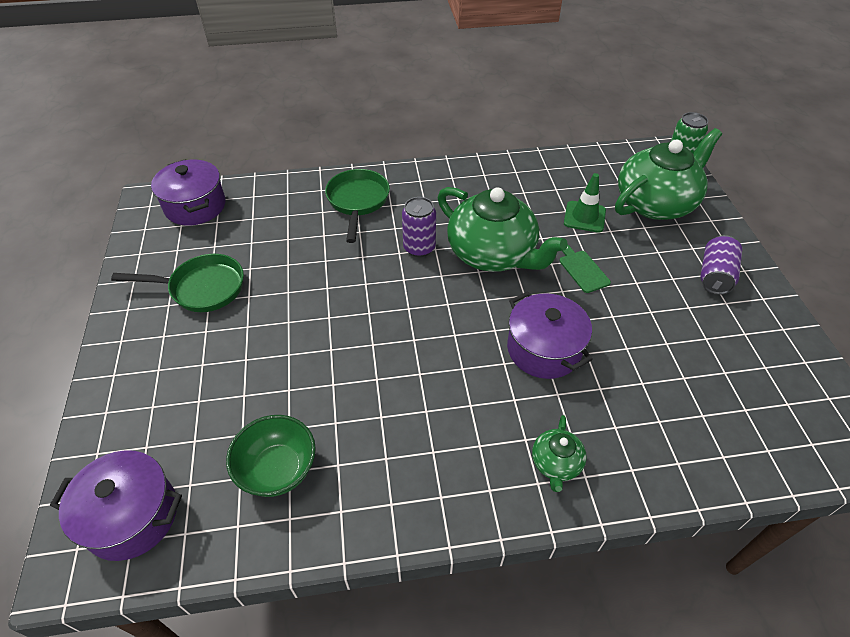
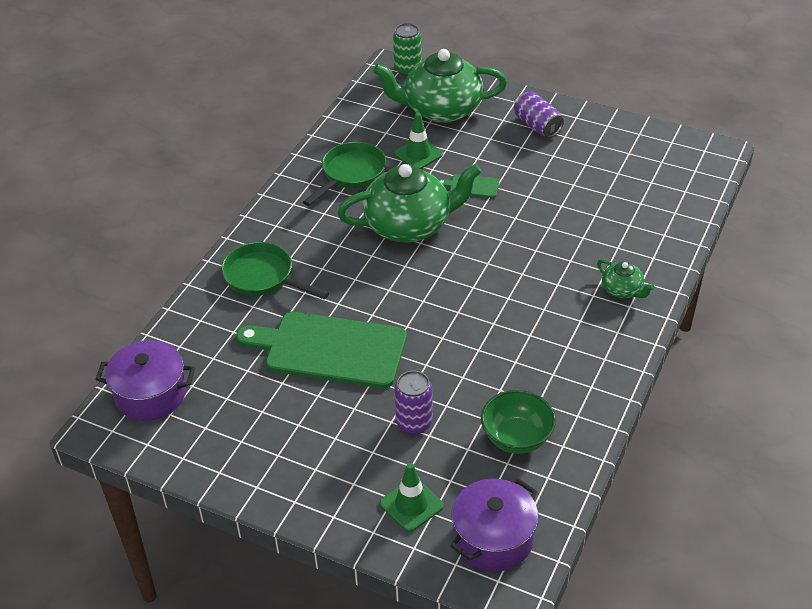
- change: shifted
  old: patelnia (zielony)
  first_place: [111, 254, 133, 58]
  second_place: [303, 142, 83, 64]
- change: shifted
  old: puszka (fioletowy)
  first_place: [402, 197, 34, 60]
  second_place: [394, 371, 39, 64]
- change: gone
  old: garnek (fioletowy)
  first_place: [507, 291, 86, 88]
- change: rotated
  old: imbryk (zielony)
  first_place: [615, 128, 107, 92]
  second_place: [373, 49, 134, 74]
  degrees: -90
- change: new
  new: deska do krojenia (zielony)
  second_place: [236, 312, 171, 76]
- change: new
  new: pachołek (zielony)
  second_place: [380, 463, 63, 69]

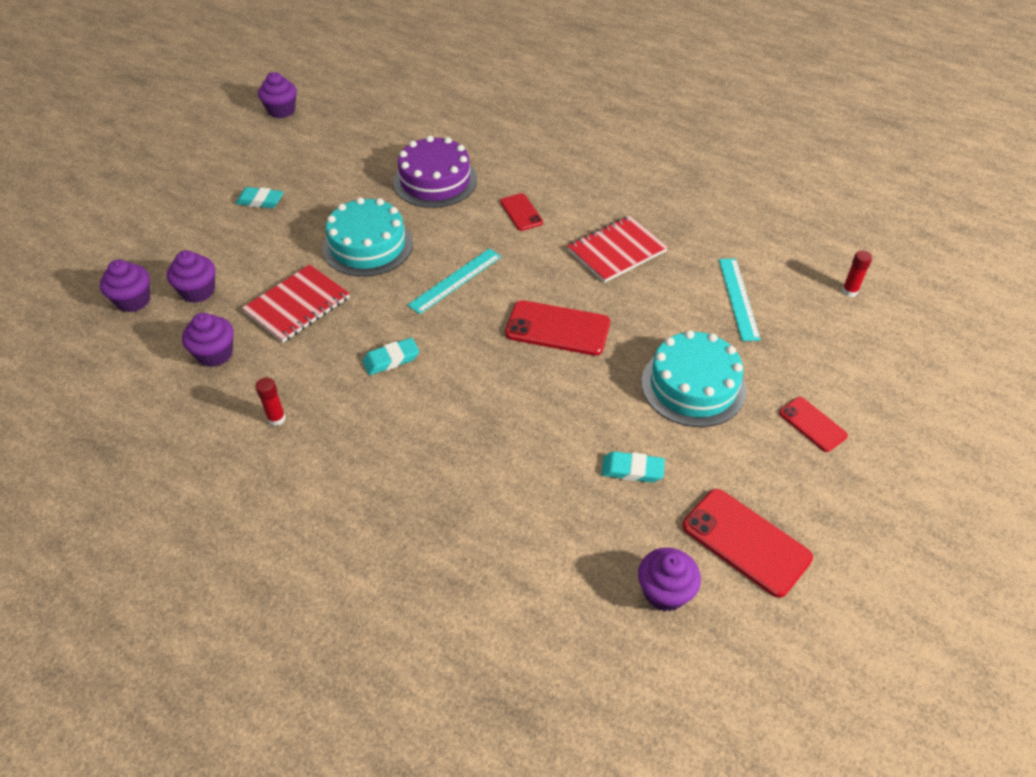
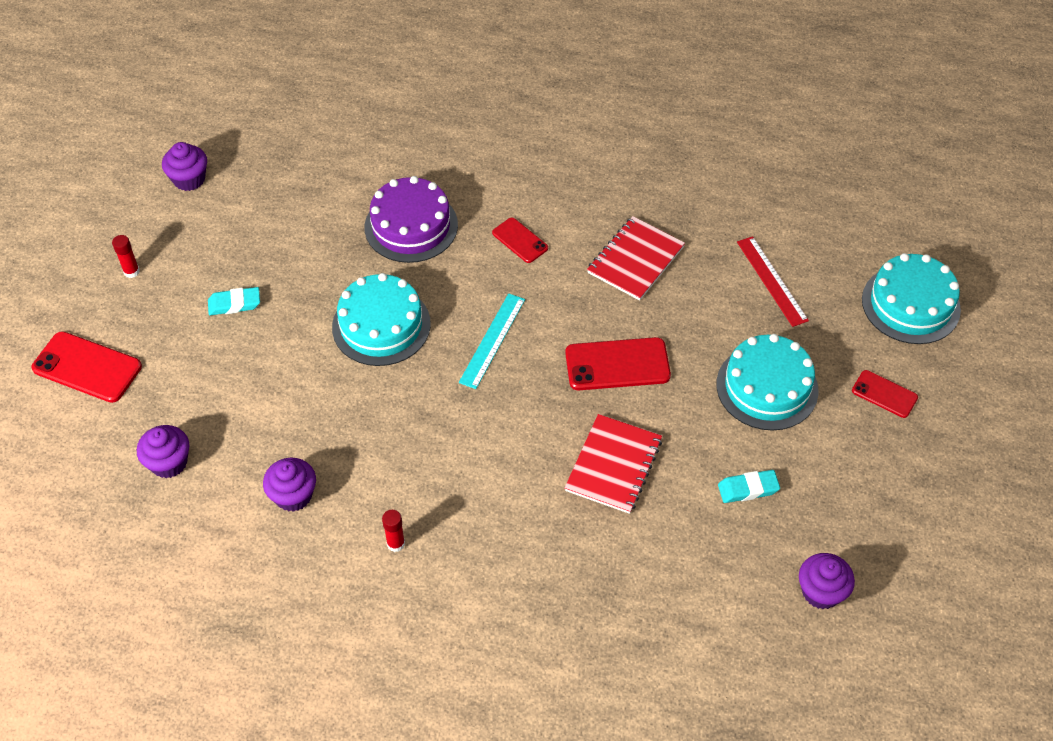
- change: gone
  old: muffinka (fioletowy)
  first_place: [167, 250, 48, 53]
- change: shifted
  old: zeszyt (czerwony)
  first_place: [242, 264, 108, 79]
  second_place: [565, 414, 97, 100]
- change: gone
  old: gumka do mazania (turkusowy)
  first_place: [362, 338, 58, 37]
- change: shifted
  old: telefon (czerwony)
  first_place: [682, 489, 131, 109]
  second_place: [31, 331, 111, 72]
- change: repainted
  old: linijka (turkusowy)
  new: linijka (czerwony)
  first_place: [719, 258, 42, 83]
  second_place: [737, 236, 72, 91]
- change: shifted
  old: klej w sztyfcie (czerwony)
  first_place: [842, 250, 30, 47]
  second_place: [112, 235, 28, 43]
- change: new
  new: tort (turkusowy)
  second_place: [862, 253, 99, 91]

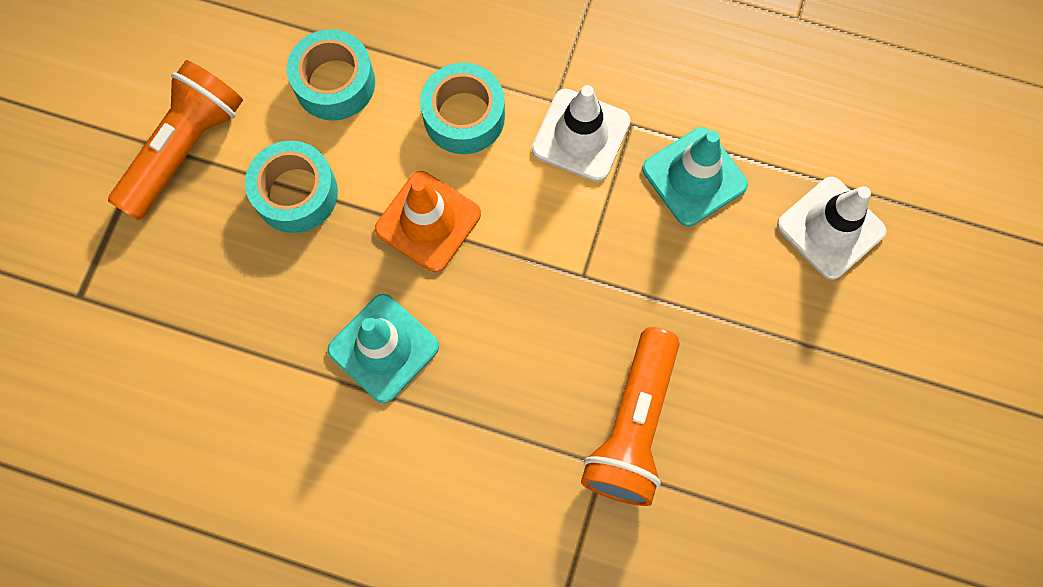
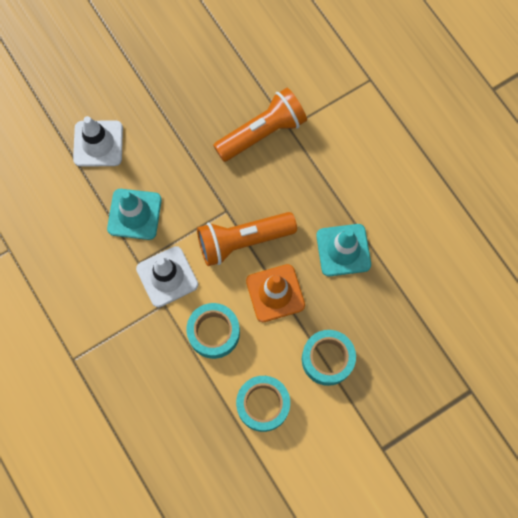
- change: shifted
  old: latarka (pomarańczowy)
  first_place: [108, 60, 135, 160]
  second_place: [197, 212, 100, 54]

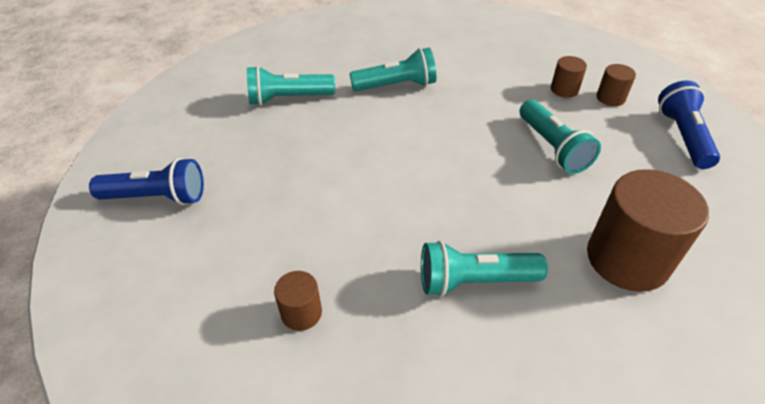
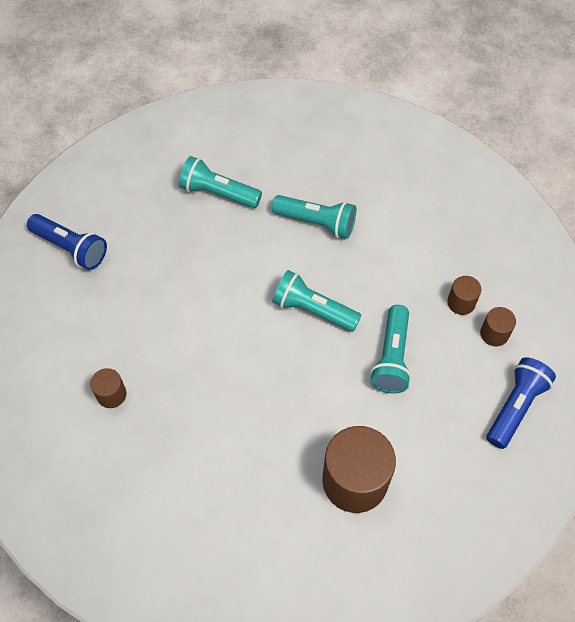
- change: shifted
  old: latarka (turkusowy)
  first_place: [421, 241, 127, 56]
  second_place: [272, 270, 90, 62]

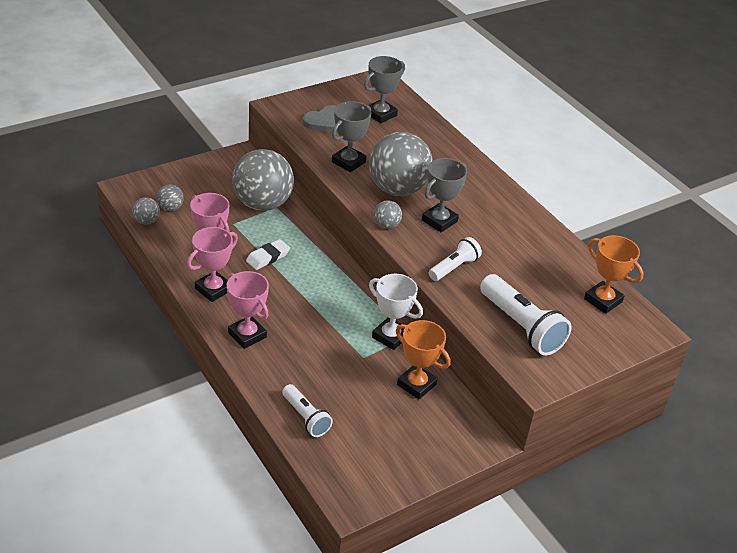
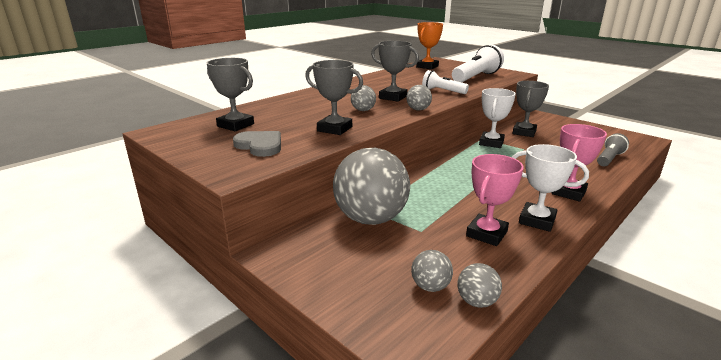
- change: repainted
  old: puchar (różowy)
  new: puchar (biały)
  first_place: [187, 227, 51, 75]
  second_place: [512, 144, 77, 88]
- change: gone
  old: gumka do mazania (biały)
  first_place: [246, 239, 44, 31]
- change: repainted
  old: latarka (biały)
  new: latarka (szary)
  first_place: [282, 384, 51, 53]
  second_place: [597, 133, 32, 33]
- change: scaled
  old: piłka (szary)
  first_place: [369, 132, 64, 64]
  second_place: [351, 85, 25, 26]
  factor: 0.43
- change: repainted
  old: puchar (pomarańczowy)
  new: puchar (szary)
  first_place: [396, 320, 55, 79]
  second_place: [512, 81, 37, 56]

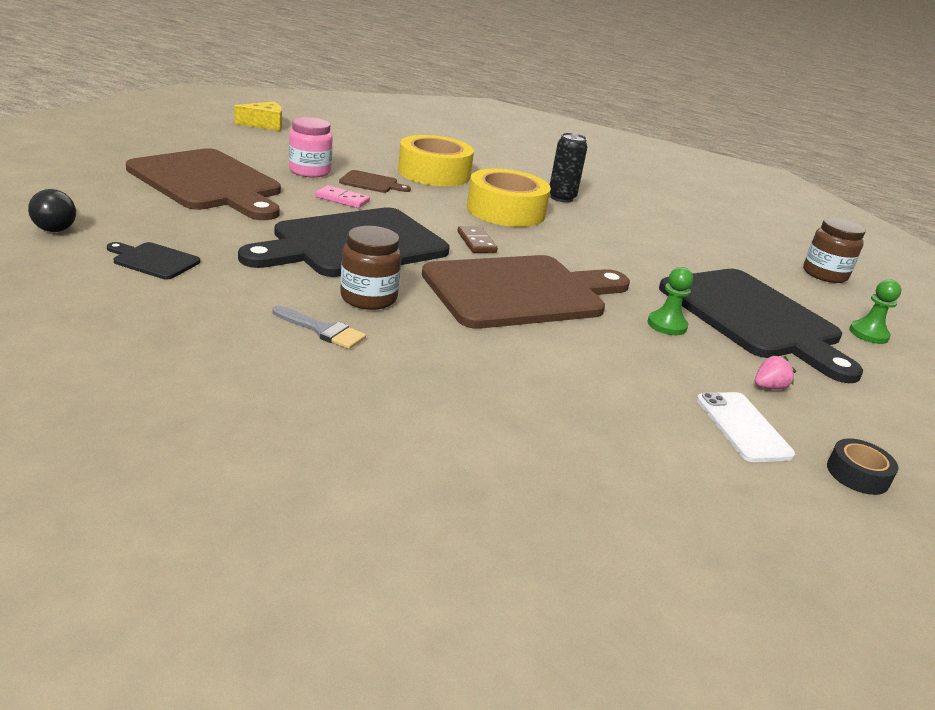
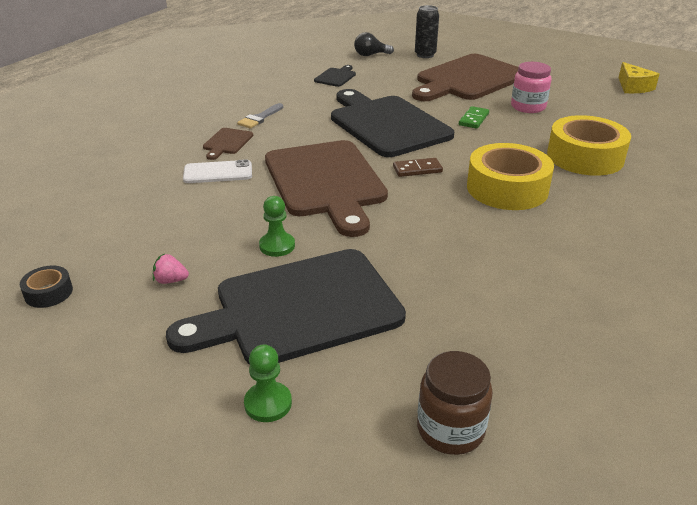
- change: repainted
  old: kostka domina (różowy)
  new: kostka domina (zielony)
  first_place: [315, 185, 55, 23]
  second_place: [459, 106, 30, 23]
- change: shifted
  old: deska do krojenia (brązowy)
  first_place: [339, 170, 72, 23]
  second_place: [203, 128, 50, 32]
- change: gone
  old: słoik (brązowy)
  first_place: [340, 226, 62, 84]
- change: shifted
  old: puszka (czarny)
  first_place: [550, 133, 37, 70]
  second_place: [415, 5, 24, 53]
- change: shifted
  old: telefon (biały)
  first_place: [697, 392, 98, 70]
  second_place: [183, 159, 69, 24]
- change: rotated
  old: truskawka (różowy)
  first_place: [755, 355, 41, 34]
  second_place: [153, 253, 36, 31]
  degrees: 120

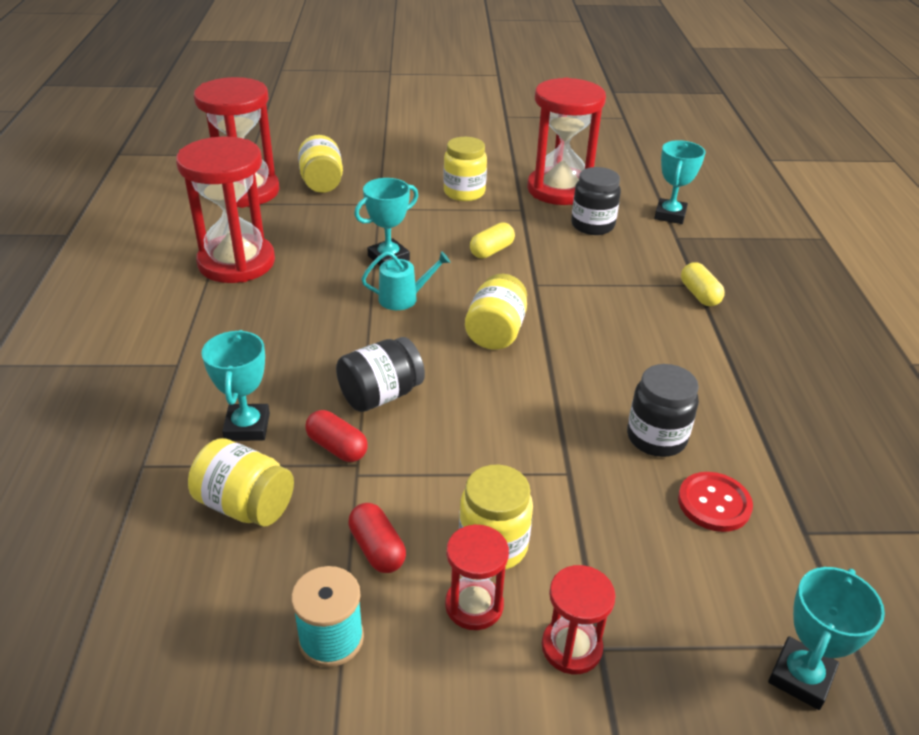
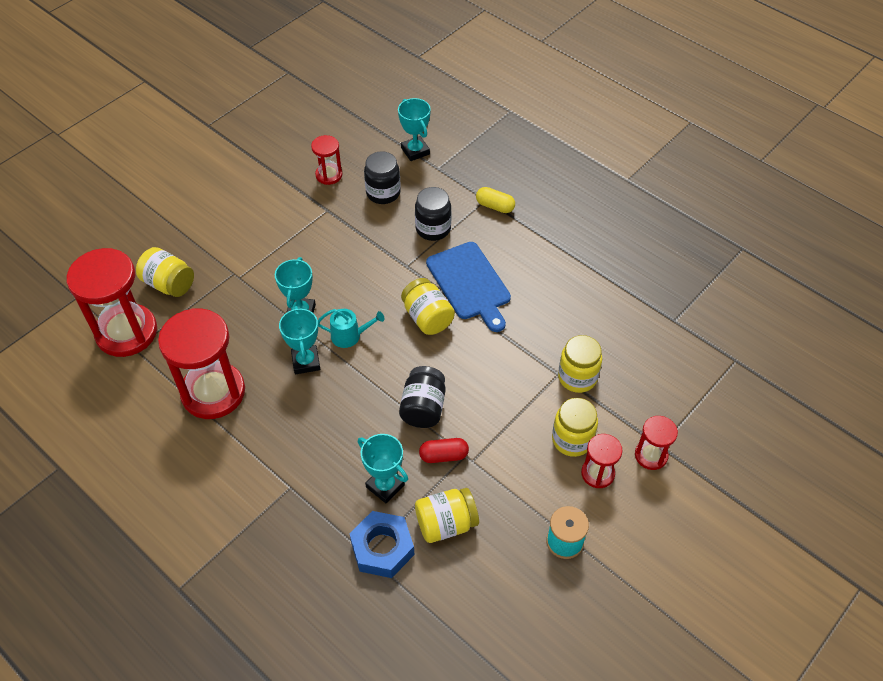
- change: gone
  old: kapsułka (czerwony)
  first_place: [348, 503, 58, 70]
- change: rotated
  old: konewka (turkusowy)
  first_place: [362, 251, 88, 59]
  second_place: [318, 309, 67, 39]
  degrees: 60
- change: shifted
  old: słoik (żółty)
  first_place: [443, 137, 44, 64]
  second_place: [558, 335, 44, 58]
- change: gone
  old: kapsułka (żółty)
  first_place: [470, 222, 45, 36]
- change: scaled
  old: klepsydra (czerwony)
  first_place: [527, 77, 79, 128]
  second_place: [311, 135, 31, 50]
  factor: 0.5
- change: shifted
  old: słoik (czarny)
  first_place: [627, 364, 72, 93]
  second_place: [415, 187, 36, 54]
- change: gone
  old: guzik (czerwony)
  first_place: [678, 472, 75, 60]
- change: shifted
  old: puchar (turkusowy)
  first_place: [768, 567, 117, 143]
  second_place: [279, 306, 41, 68]
- change: new
  new: nakrętka (niebieski)
  second_place: [349, 511, 65, 67]
- change: new
  new: deska do krojenia (niebieski)
  second_place: [426, 242, 85, 90]

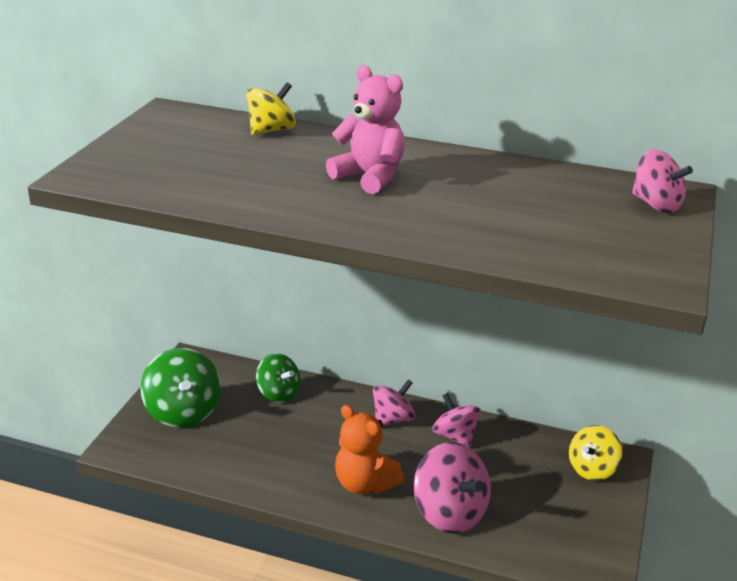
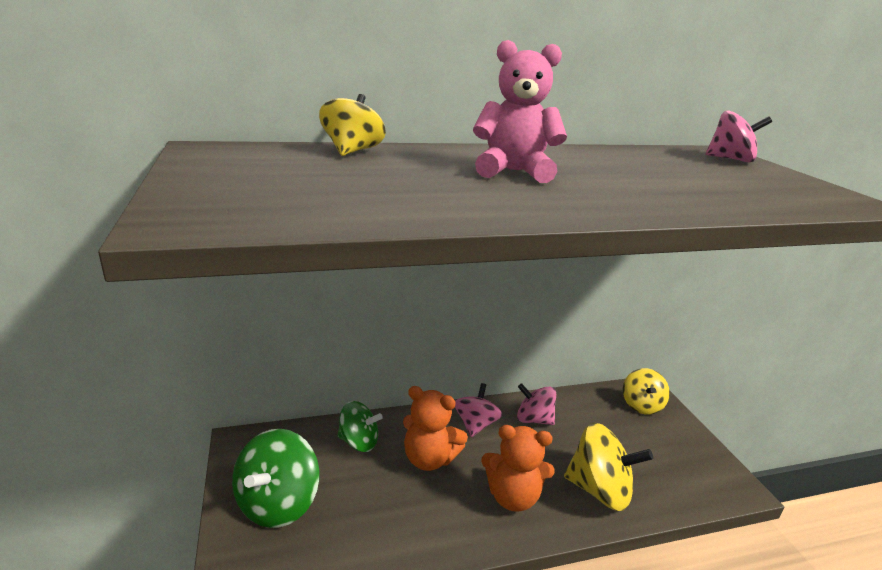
- change: rotated
  old: bączek (zielony)
  first_place: [140, 348, 81, 80]
  second_place: [232, 429, 87, 99]
  degrees: 75
- change: repainted
  old: bączek (różowy)
  new: bączek (żółty)
  first_place: [414, 442, 77, 92]
  second_place: [564, 422, 89, 89]
- change: new
  new: miś (pomarańczowy)
  second_place: [403, 386, 65, 85]

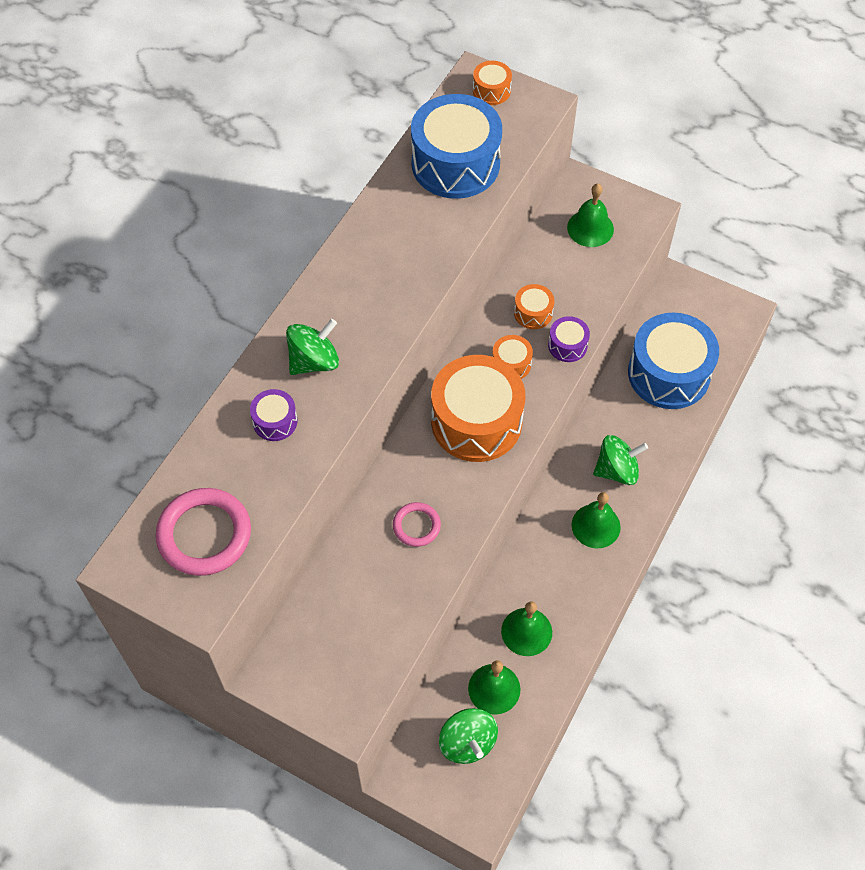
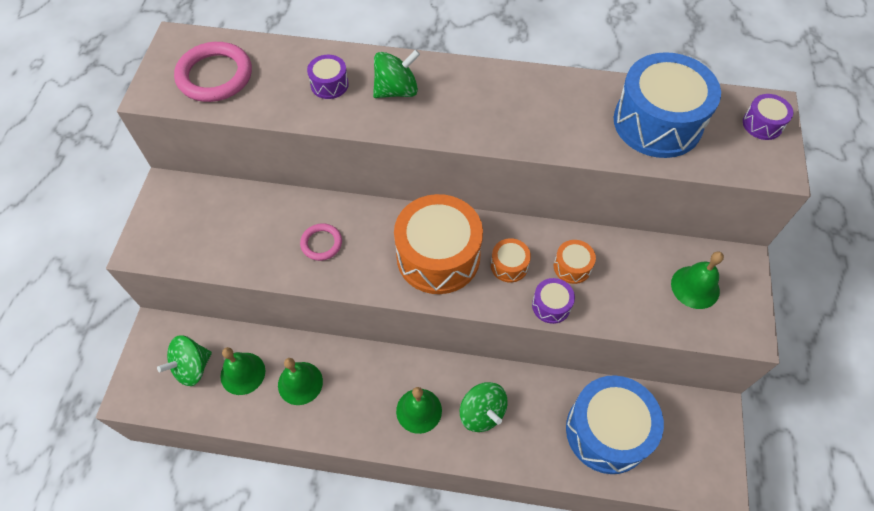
- change: rotated
  old: bączek (zielony)
  first_place: [286, 319, 53, 56]
  second_place: [373, 49, 47, 49]
  degrees: -60
- change: repainted
  old: bęben (pomarańczowy)
  new: bęben (fioletowy)
  first_place: [473, 61, 39, 44]
  second_place: [743, 94, 50, 46]

